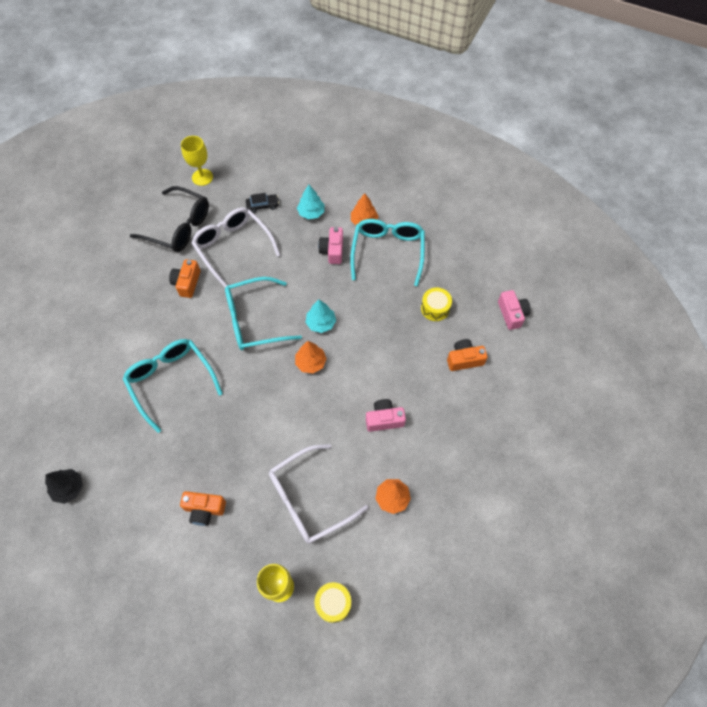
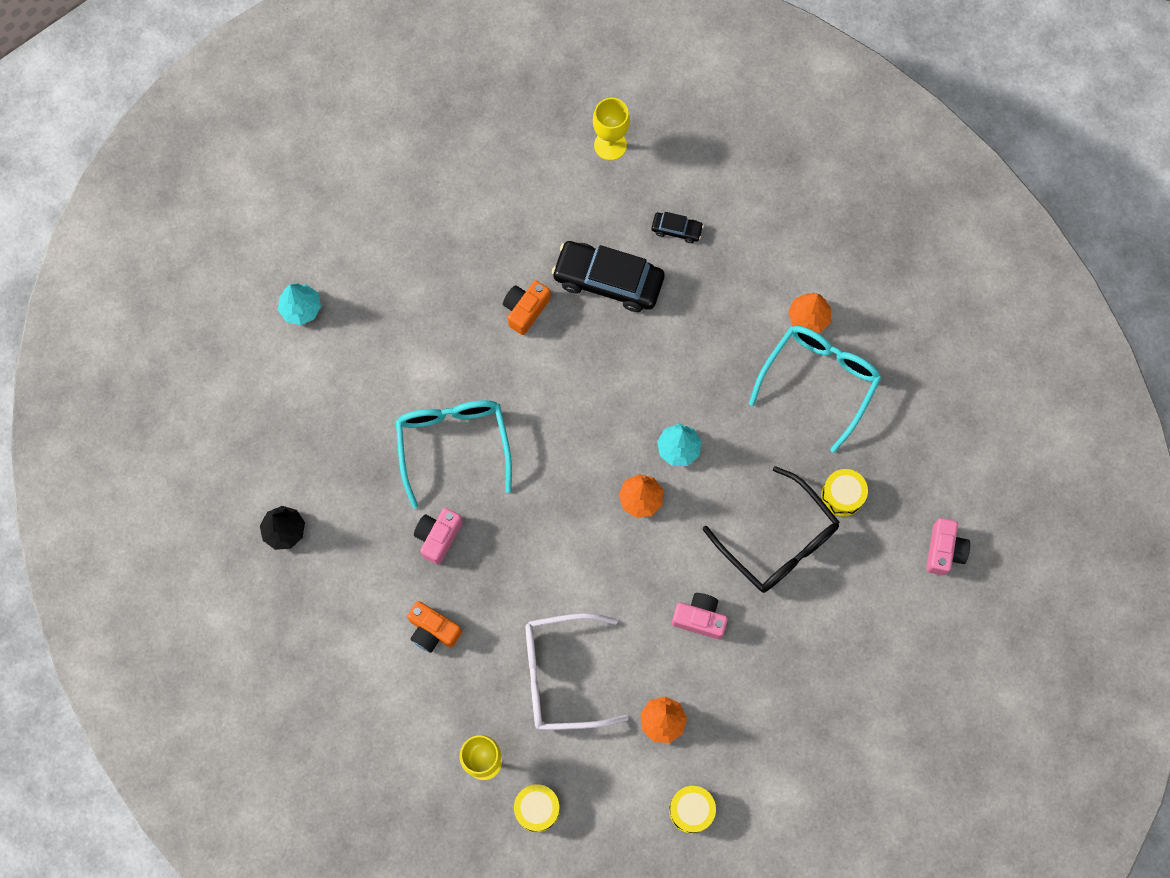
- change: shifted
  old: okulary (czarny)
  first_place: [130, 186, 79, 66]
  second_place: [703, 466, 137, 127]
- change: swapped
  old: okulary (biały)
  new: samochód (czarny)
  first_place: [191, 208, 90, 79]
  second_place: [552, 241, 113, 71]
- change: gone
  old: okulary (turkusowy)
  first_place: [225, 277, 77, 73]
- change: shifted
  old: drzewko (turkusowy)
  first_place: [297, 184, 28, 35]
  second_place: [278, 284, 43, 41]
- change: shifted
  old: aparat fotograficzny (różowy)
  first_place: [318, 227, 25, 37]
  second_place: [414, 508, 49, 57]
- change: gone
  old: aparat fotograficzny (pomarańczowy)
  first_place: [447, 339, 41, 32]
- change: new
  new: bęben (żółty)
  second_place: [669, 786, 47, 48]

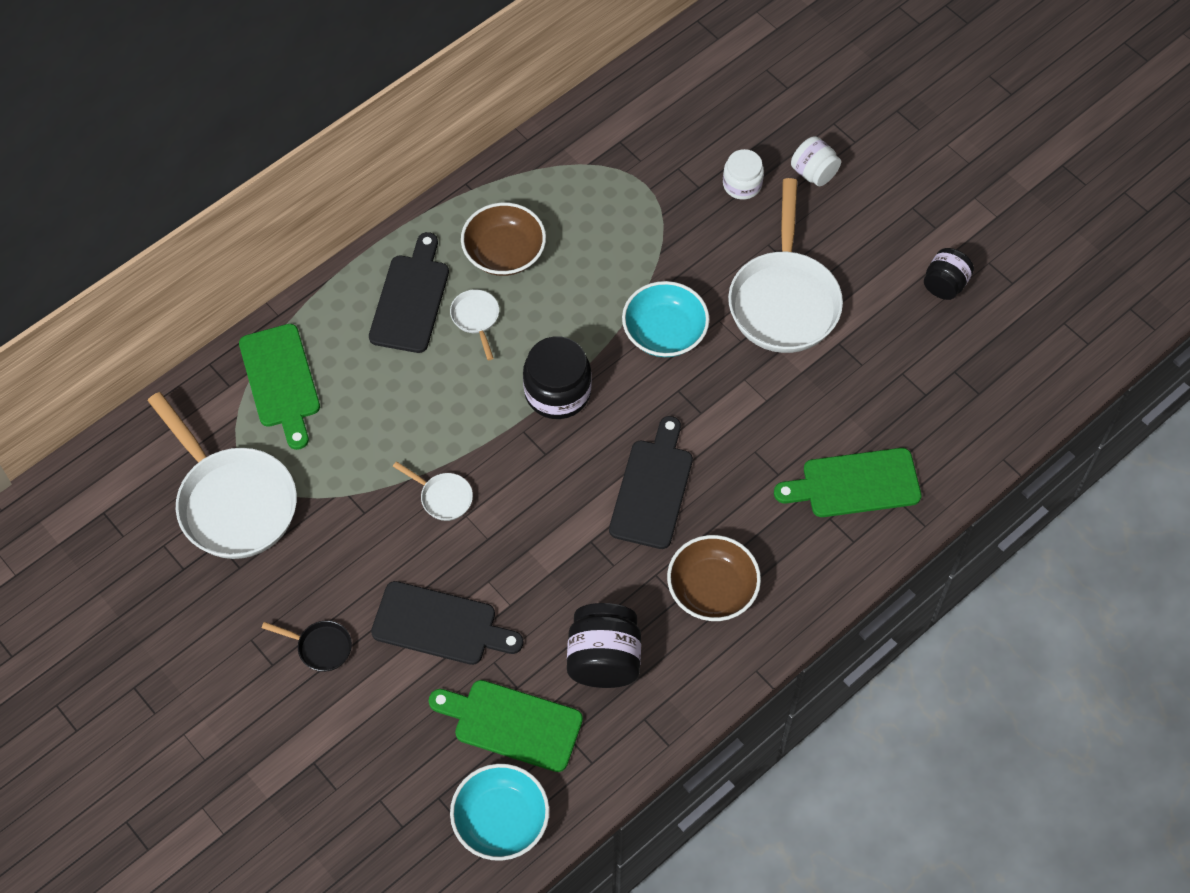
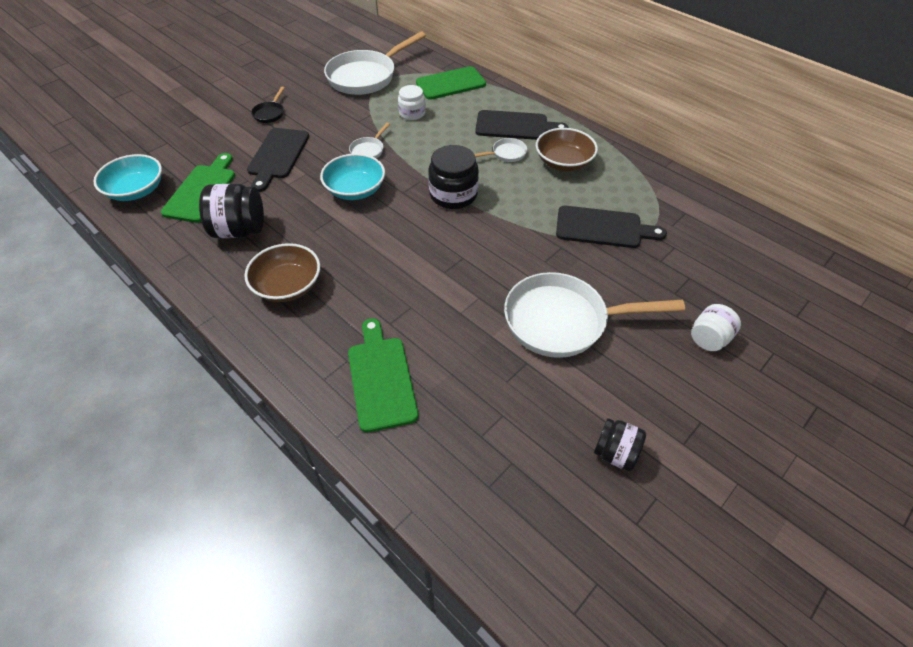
- change: shifted
  old: deska do krojenia (czarny)
  first_place: [609, 416, 84, 133]
  second_place: [556, 206, 111, 42]
- change: shifted
  old: miska (turkusowy)
  first_place: [622, 281, 87, 76]
  second_place: [320, 153, 65, 47]
- change: shifted
  old: słoik (biały)
  first_place: [723, 149, 41, 50]
  second_place: [398, 85, 28, 35]

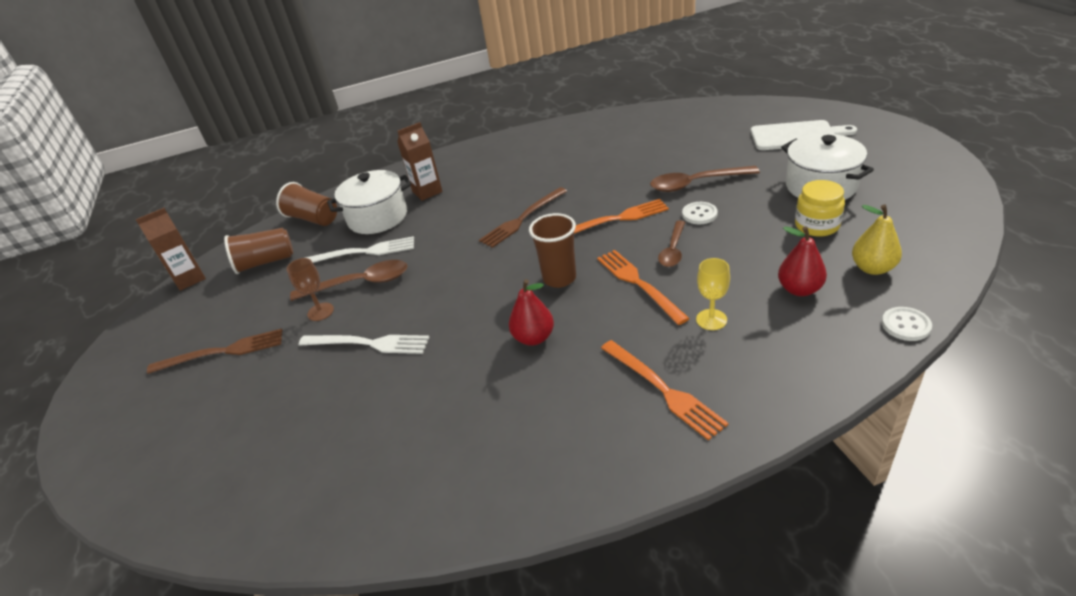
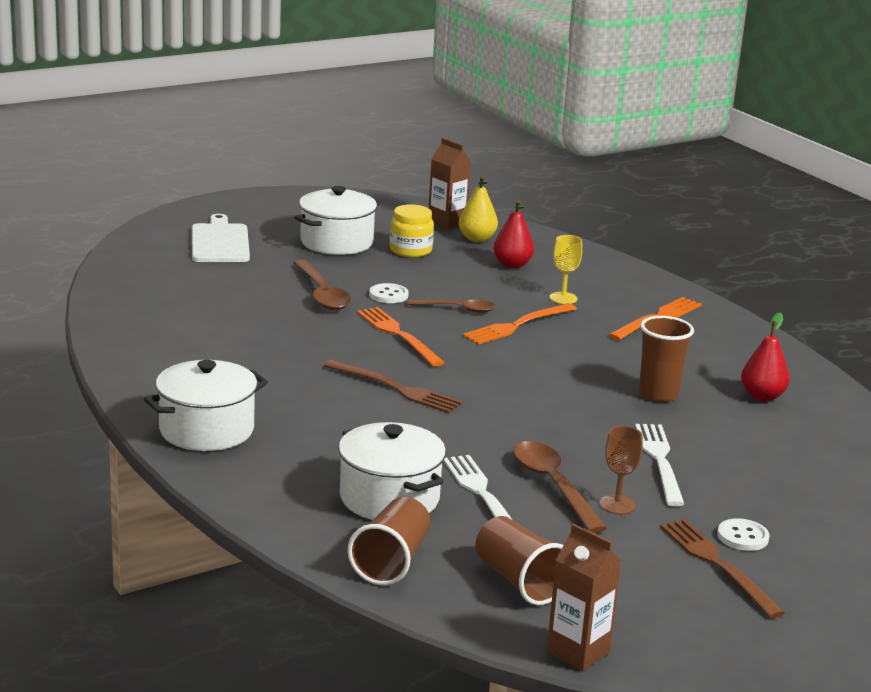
- change: shifted
  old: karton mleka (brązowy)
  first_place: [397, 122, 46, 79]
  second_place: [429, 138, 42, 91]
- change: shifted
  old: gruszka (czerwony)
  first_place: [509, 279, 45, 67]
  second_place: [741, 312, 49, 89]
- change: shifted
  old: szklanka (brązowy)
  first_place: [529, 213, 47, 75]
  second_place: [639, 316, 55, 86]
- change: shifted
  old: guzik (biały)
  first_place: [882, 307, 50, 34]
  second_place: [717, 518, 53, 33]
- change: new
  new: garnek (biały)
  second_place: [144, 360, 124, 91]

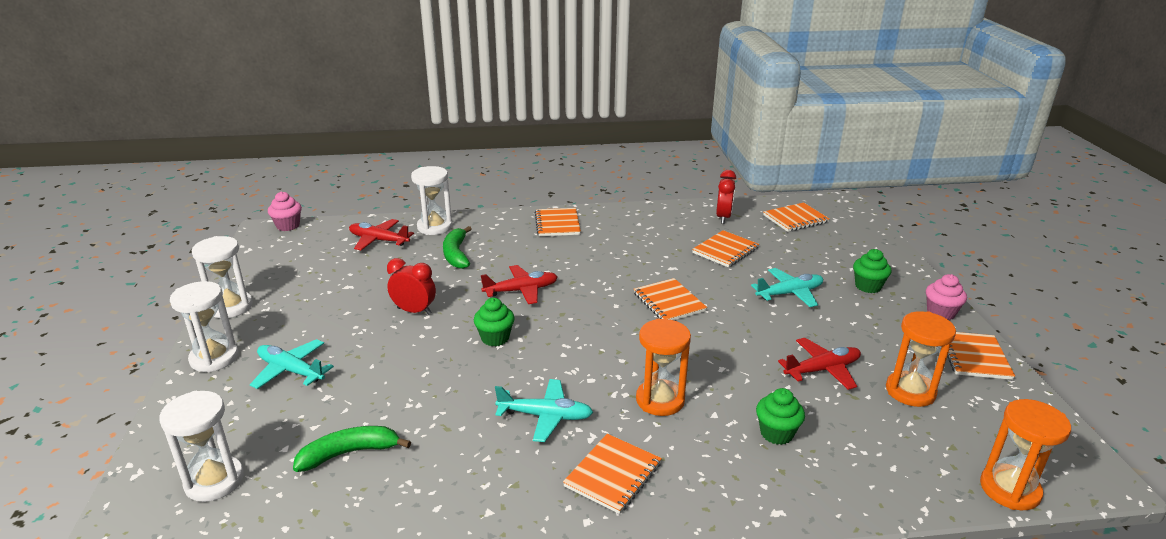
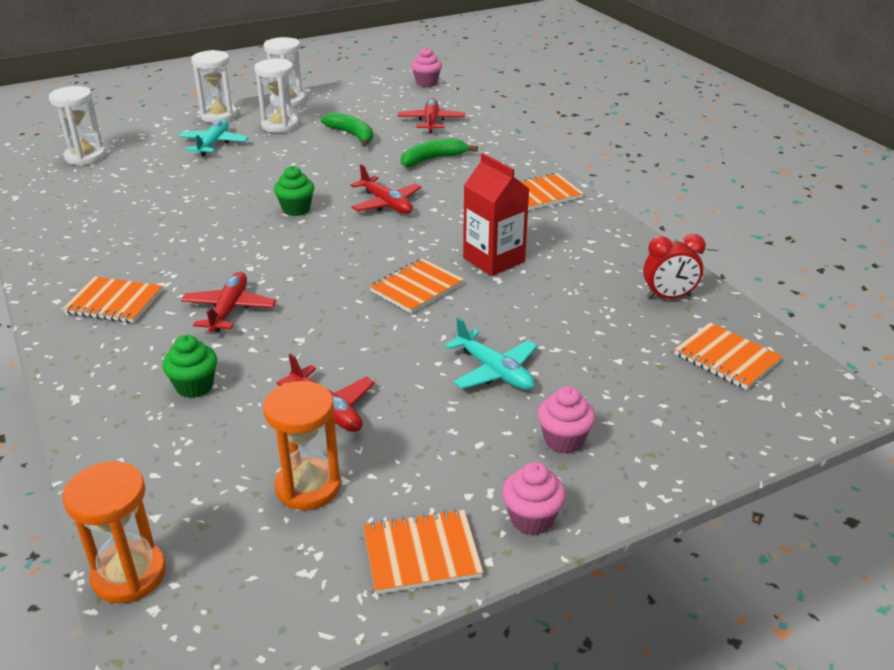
- change: shifted
  old: banan (zielony)
  first_place: [293, 426, 118, 46]
  second_place: [321, 112, 52, 35]
- change: gone
  old: budzik (czerwony)
  first_place: [387, 258, 49, 57]
- change: shifted
  old: klepsydra (biały)
  first_place: [411, 166, 41, 69]
  second_place: [254, 59, 45, 74]
- change: gone
  old: samolot (turkusowy)
  first_place: [495, 379, 98, 63]
- change: swapped
  old: klepsydra (pomarańczowy)
  new: samolot (czerwony)
  first_place: [636, 319, 55, 97]
  second_place: [181, 272, 95, 60]
- change: gone
  old: zeszyt (pomarańczowy)
  first_place: [692, 230, 67, 37]
- change: repainted
  old: muffinka (zielony)
  new: muffinka (różowy)
  first_place: [853, 249, 38, 44]
  second_place: [538, 386, 58, 68]
- change: new
  new: karton mleka (czerwony)
  second_place: [463, 153, 66, 123]

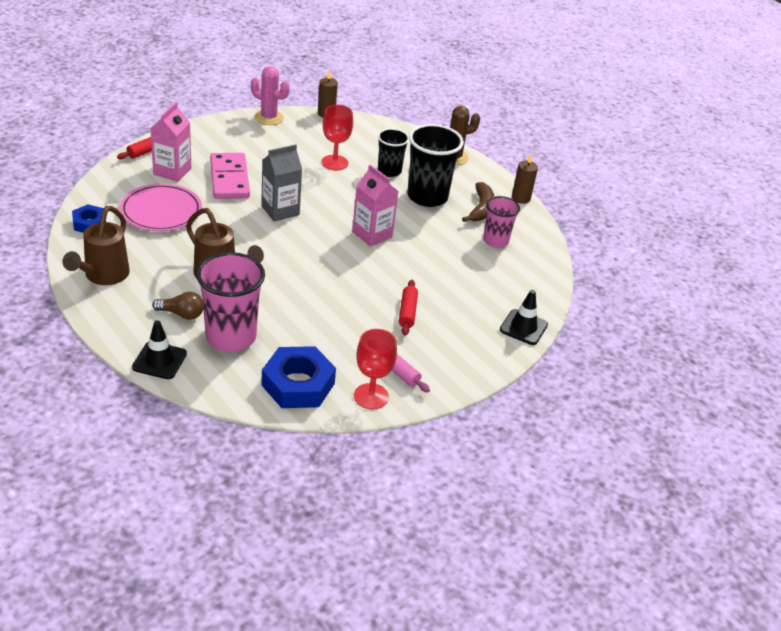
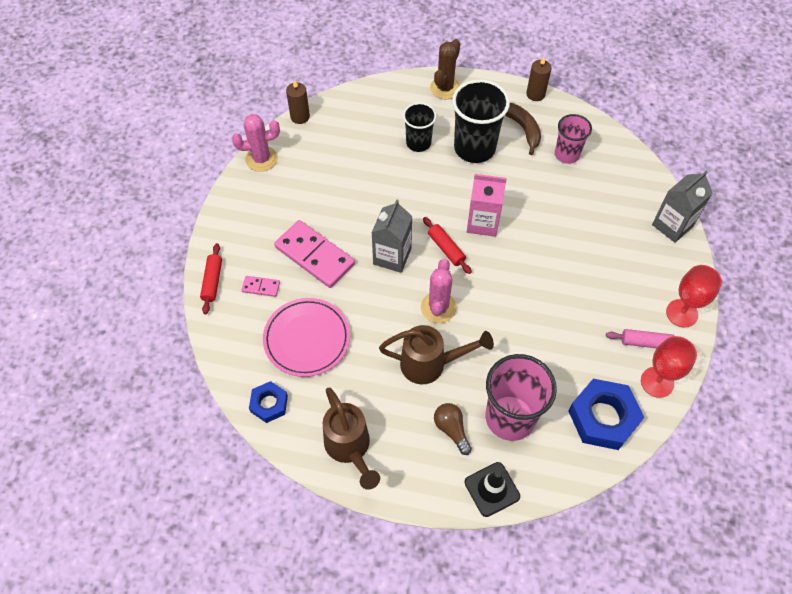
- change: swapped
  old: karton mleka (różowy)
  new: kostka domina (różowy)
  first_place: [150, 102, 41, 80]
  second_place: [241, 276, 39, 21]
- change: rotated
  old: żarówka (brązowy)
  first_place: [152, 292, 52, 28]
  second_place: [434, 403, 38, 52]
  degrees: -90
- change: shifted
  old: kielich (czerwony)
  first_place: [322, 105, 31, 66]
  second_place: [666, 265, 56, 63]
- change: shifted
  old: wałek do ciasta (czerwony)
  first_place: [399, 280, 19, 56]
  second_place: [423, 217, 49, 57]
- change: swapped
  old: pachołek (czarny)
  new: karton mleka (szary)
  first_place: [500, 290, 48, 55]
  second_place: [652, 171, 61, 72]
- change: new
  new: kaktus (różowy)
  second_place: [421, 259, 36, 64]

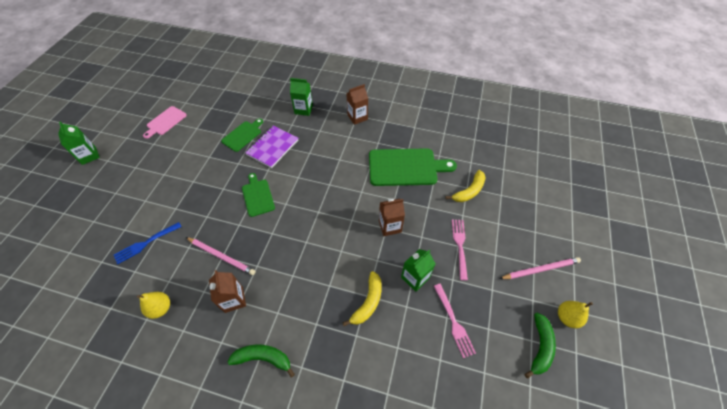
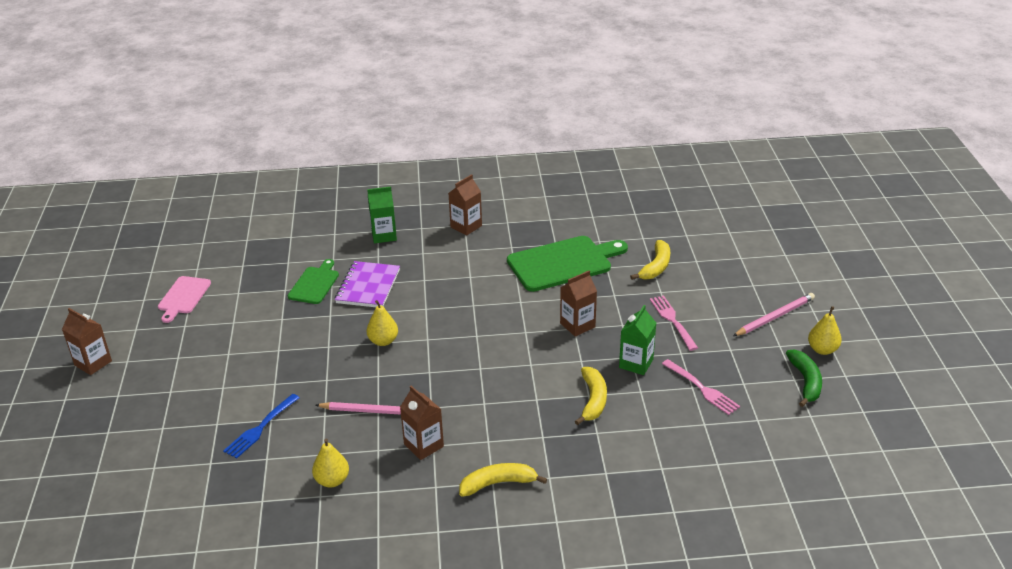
- change: repainted
  old: karton mleka (zielony)
  new: karton mleka (brązowy)
  first_place: [58, 122, 42, 43]
  second_place: [62, 308, 50, 67]
- change: repainted
  old: banan (zielony)
  new: banan (żółty)
  first_place: [228, 345, 67, 32]
  second_place: [459, 463, 88, 34]
- change: swapped
  old: deska do krojenia (zielony)
  new: gruszka (żółty)
  first_place: [242, 173, 33, 44]
  second_place: [366, 300, 32, 46]

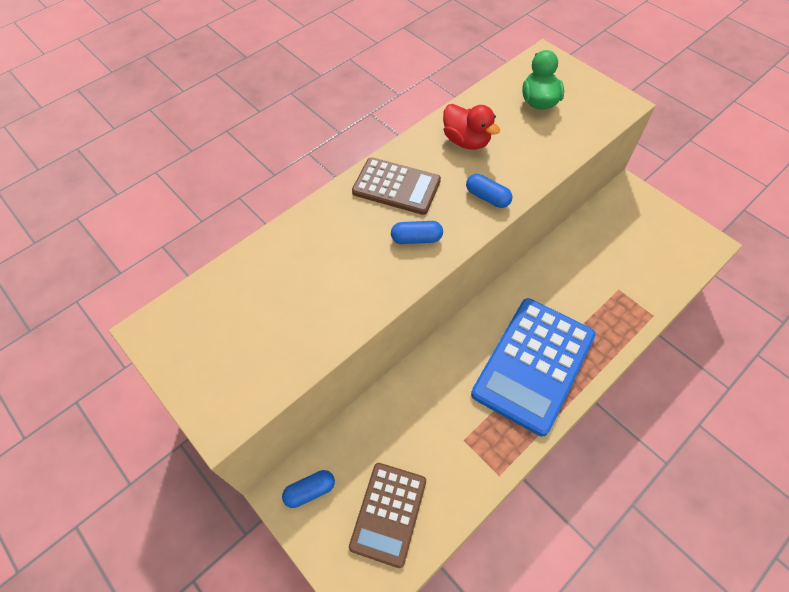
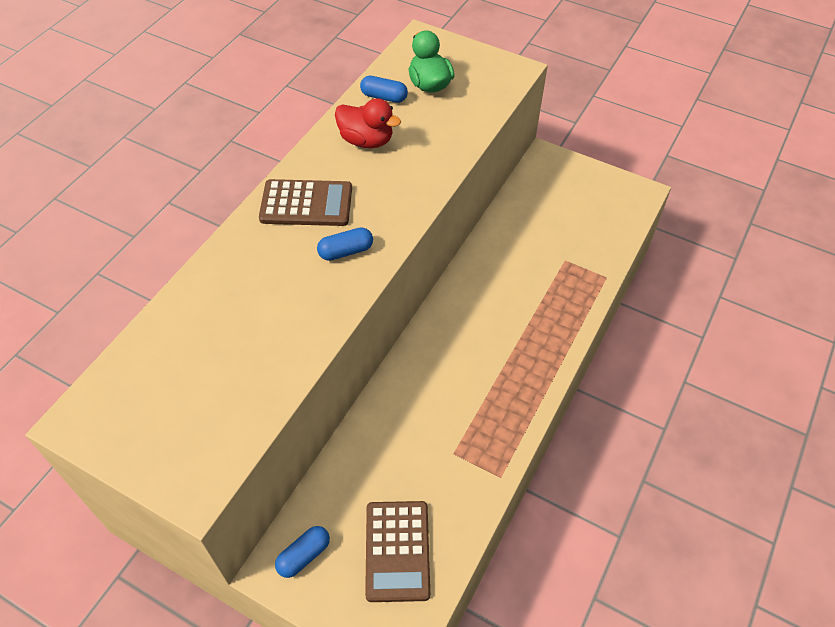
- change: shifted
  old: kapsułka (niebieski)
  first_place: [466, 174, 46, 34]
  second_place: [360, 76, 48, 27]
- change: gone
  old: kalkulator (niebieski)
  first_place: [471, 298, 125, 138]

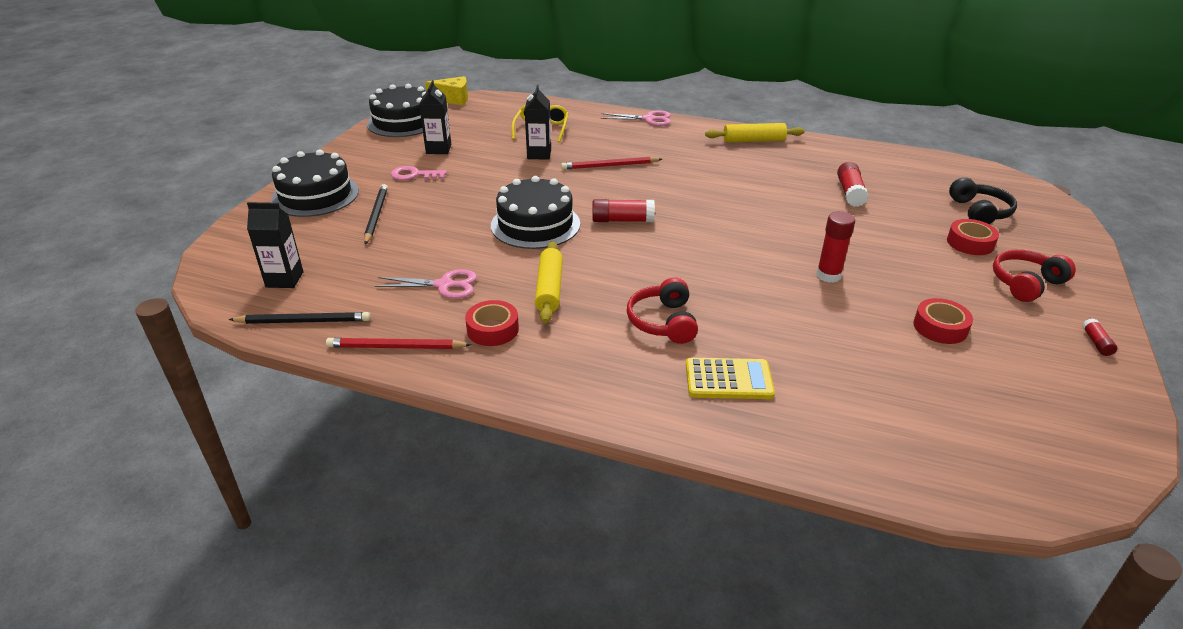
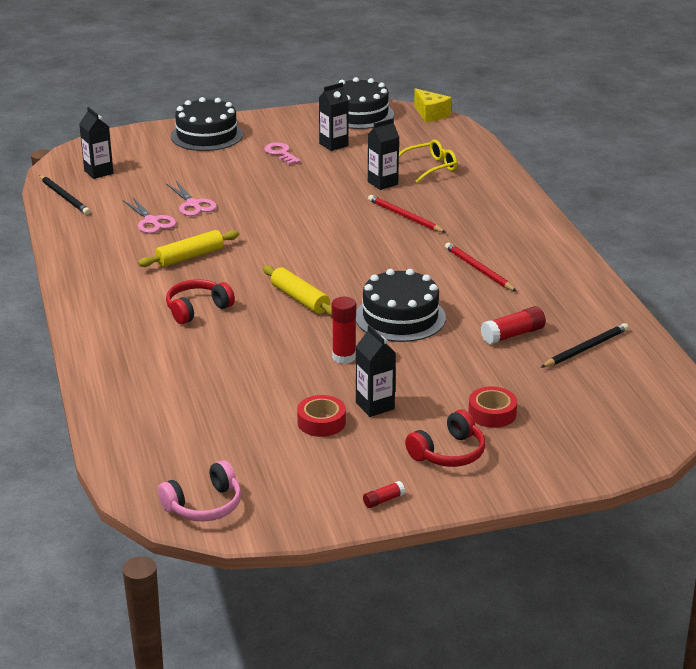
- change: shifted
  old: ołówek (czerwony)
  first_place: [326, 338, 146, 11]
  second_place: [445, 242, 71, 49]
- change: shifted
  old: ołówek (czarny)
  first_place: [364, 184, 24, 61]
  second_place: [541, 323, 88, 45]
- change: gone
  old: taśma klejąca (czerwony)
  first_place: [465, 300, 54, 46]
- change: shifted
  old: tort (czarny)
  first_place: [491, 176, 89, 73]
  second_place: [355, 269, 91, 73]
- change: gone
  old: klej w sztyfcie (czerwony)
  first_place: [592, 199, 63, 23]
- change: shifted
  old: nożyczki (różowy)
  first_place: [601, 110, 70, 16]
  second_place: [167, 181, 50, 35]
- change: gone
  old: kalkulator (żółty)
  first_place: [686, 358, 89, 41]
- change: shifted
  old: wałek do ciasta (żółty)
  first_place: [705, 123, 100, 19]
  second_place: [263, 265, 69, 51]
- change: gone
  old: słuchawki (czarny)
  first_place: [949, 177, 68, 47]
- change: rotated
  old: słuchawki (czerwony)
  first_place: [993, 250, 83, 52]
  second_place: [405, 410, 81, 57]
  degrees: 120
- change: new
  new: słuchawki (różowy)
  second_place: [158, 460, 83, 61]
- change: new
  new: karton mleka (czarny)
  second_place: [356, 325, 40, 92]

